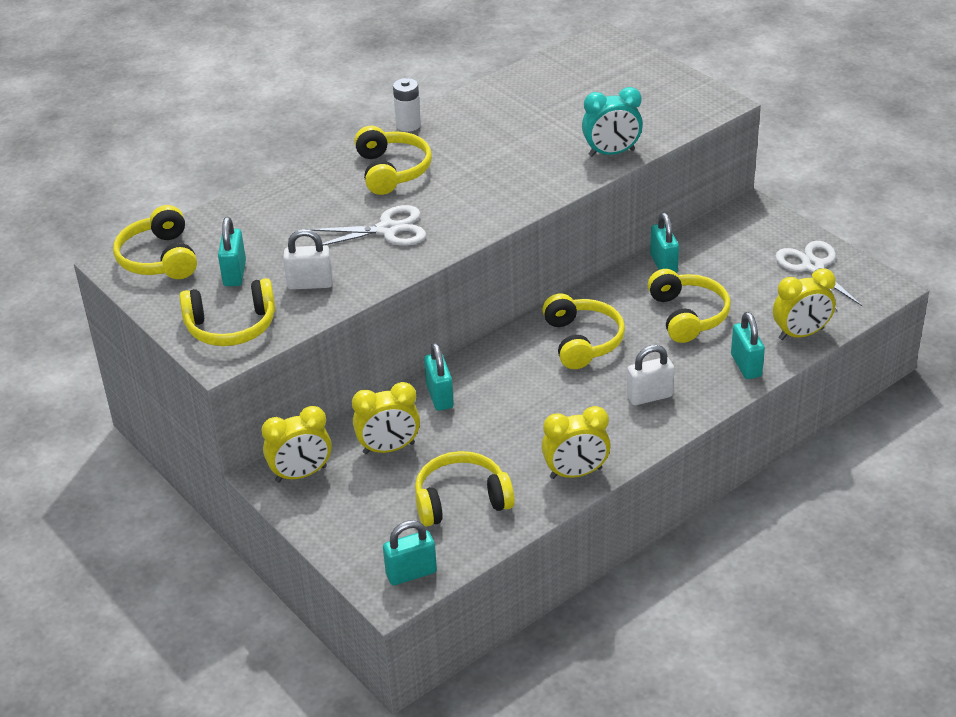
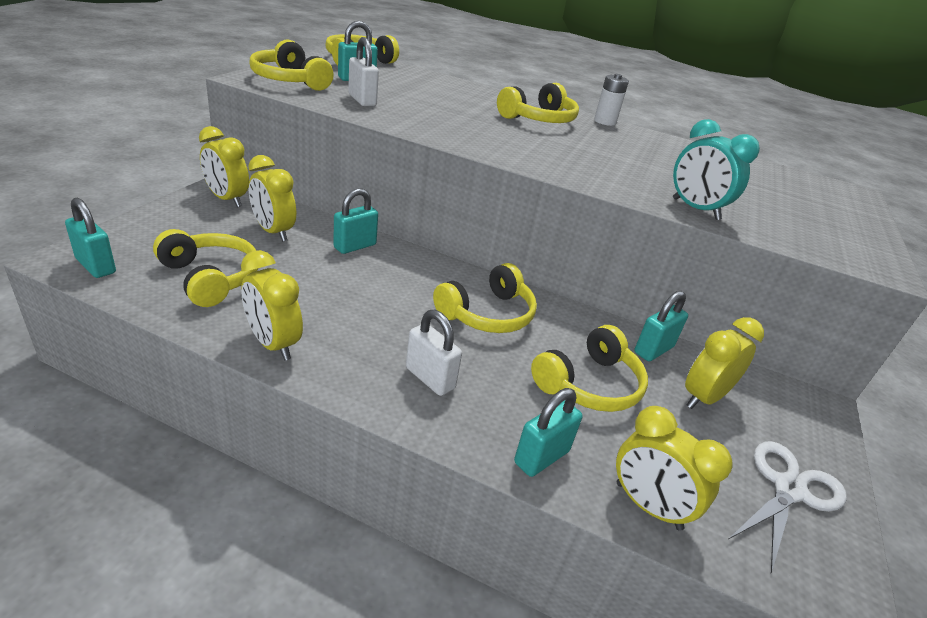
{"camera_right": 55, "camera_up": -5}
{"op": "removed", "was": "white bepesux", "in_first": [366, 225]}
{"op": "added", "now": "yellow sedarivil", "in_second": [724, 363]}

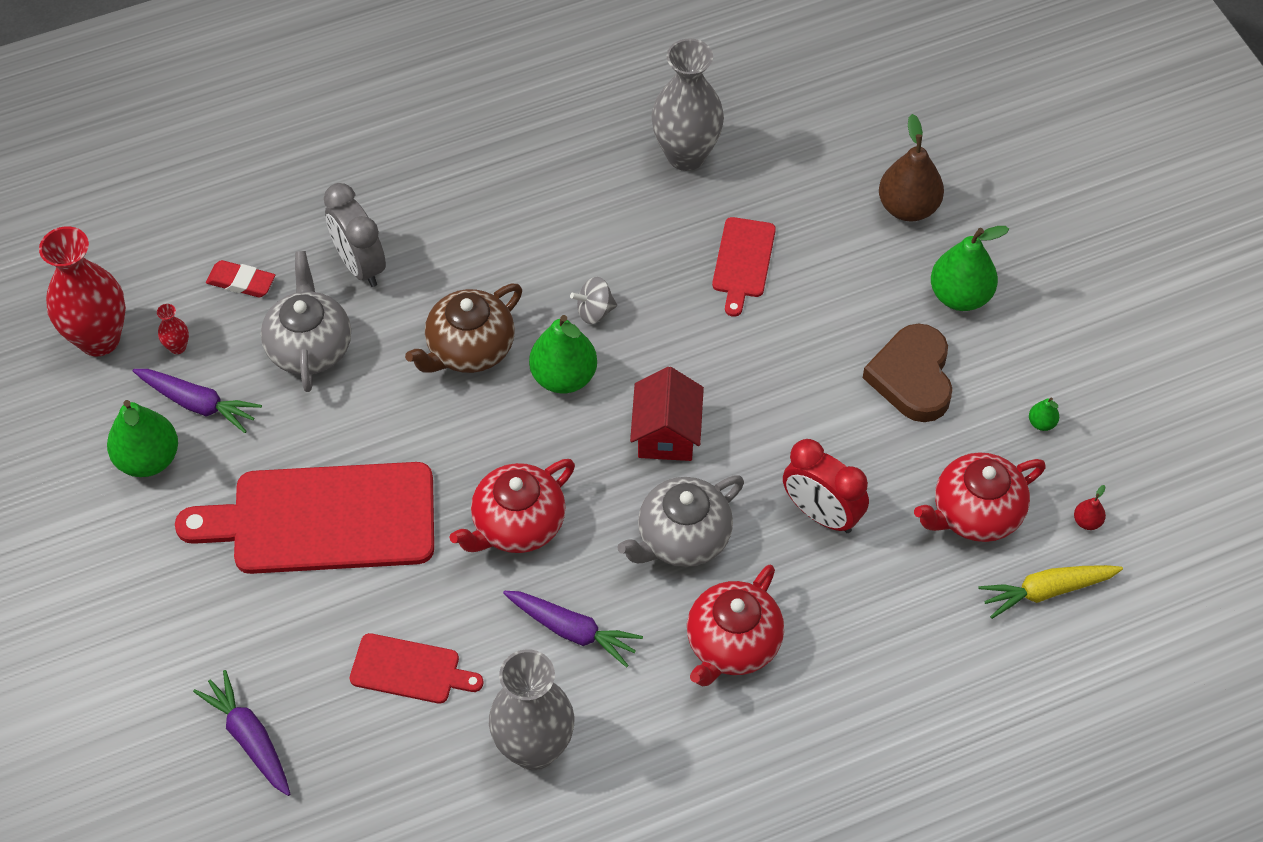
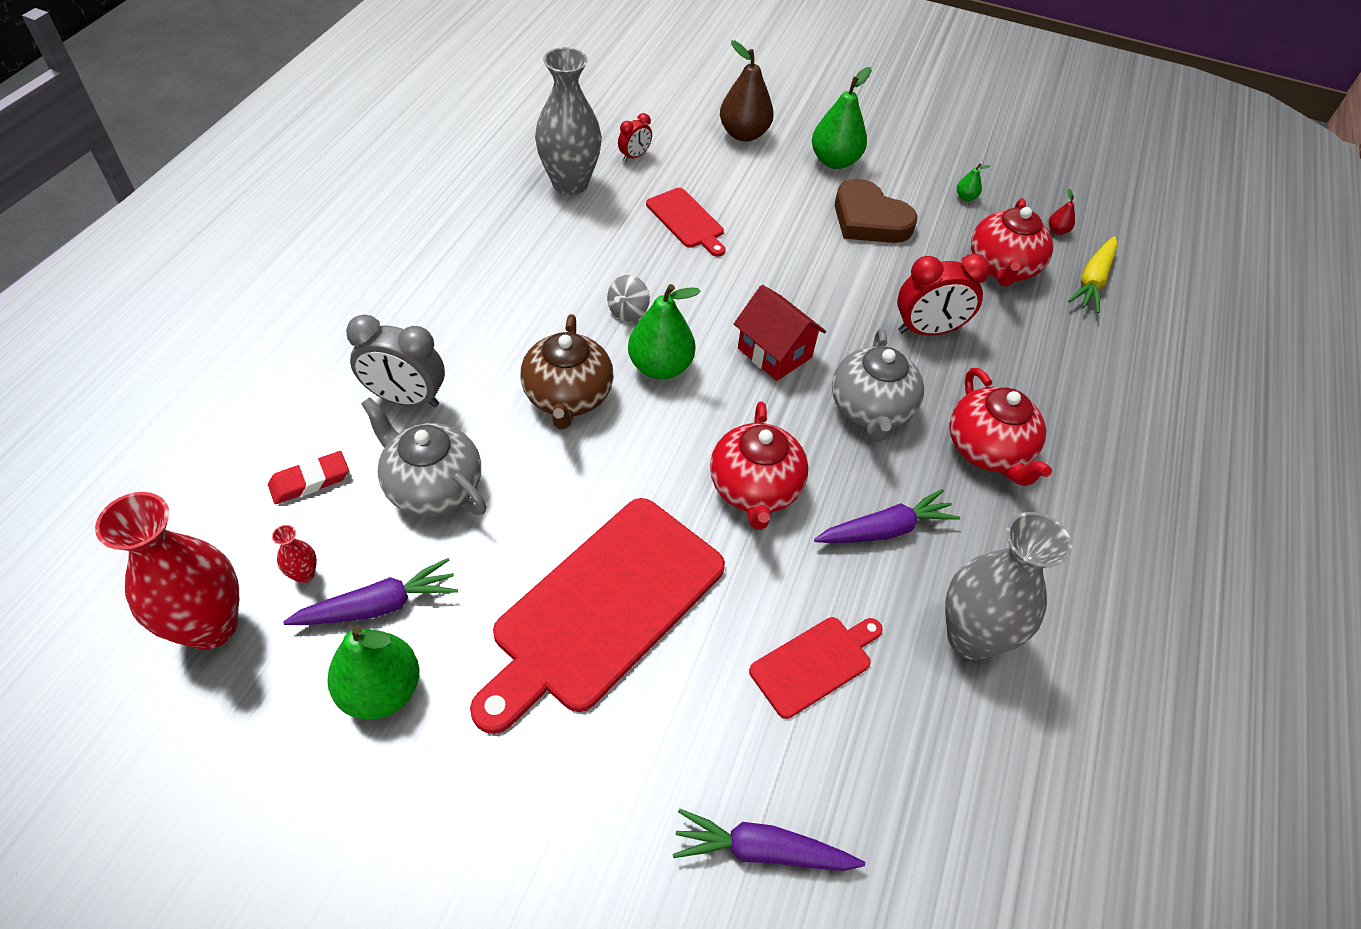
{"camera_right": -50, "camera_up": -5}
{"op": "added", "now": "red sedarivil", "in_second": [635, 137]}

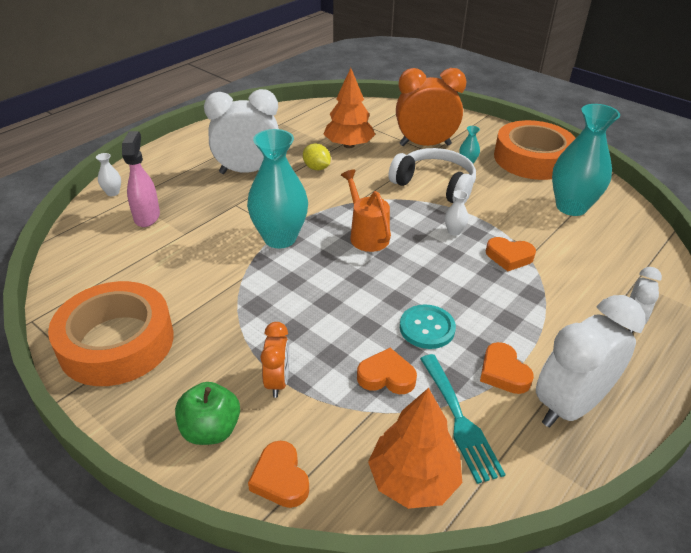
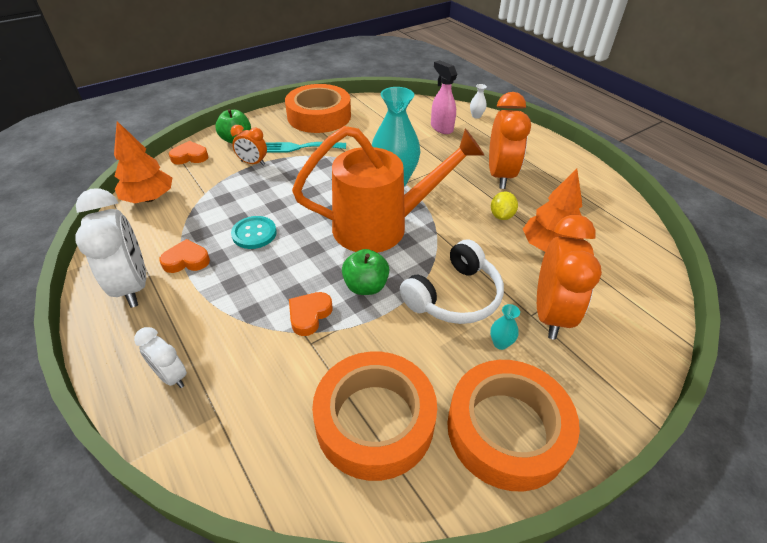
{"camera_right": 105, "camera_up": 5}
{"op": "recoloured", "was": "white sedarivil", "now": "orange sedarivil", "in_first": [241, 131], "in_second": [510, 140]}
{"op": "replaced", "was": "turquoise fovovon", "now": "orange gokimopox", "in_first": [586, 160], "in_second": [374, 416]}
{"op": "turned", "was": "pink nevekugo", "in_first": [141, 179], "in_second": [444, 97], "clockwise": -135}
{"op": "turned", "was": "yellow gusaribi", "in_first": [317, 157], "in_second": [504, 206], "clockwise": -45}
{"op": "resized", "was": "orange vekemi", "in_first": [366, 210], "in_second": [388, 189], "ratio": 2.03}
{"op": "replaced", "was": "white fovovon", "now": "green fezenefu", "in_first": [456, 213], "in_second": [366, 272]}
{"op": "removed", "was": "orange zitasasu", "in_first": [387, 371]}
{"op": "moved", "was": "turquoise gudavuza", "in_first": [463, 419], "in_second": [305, 147]}

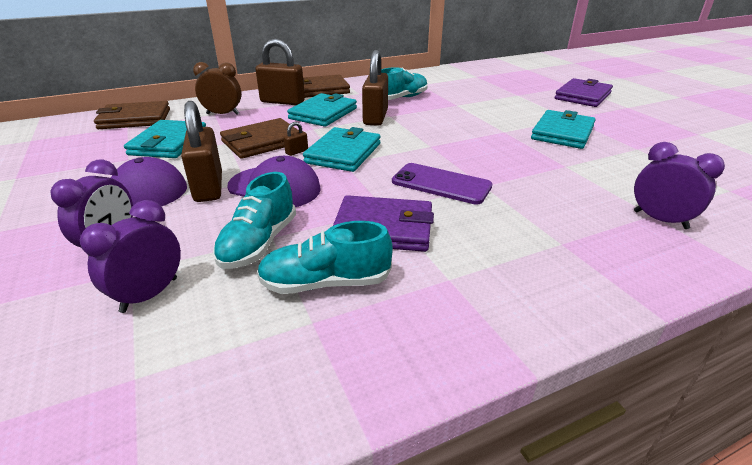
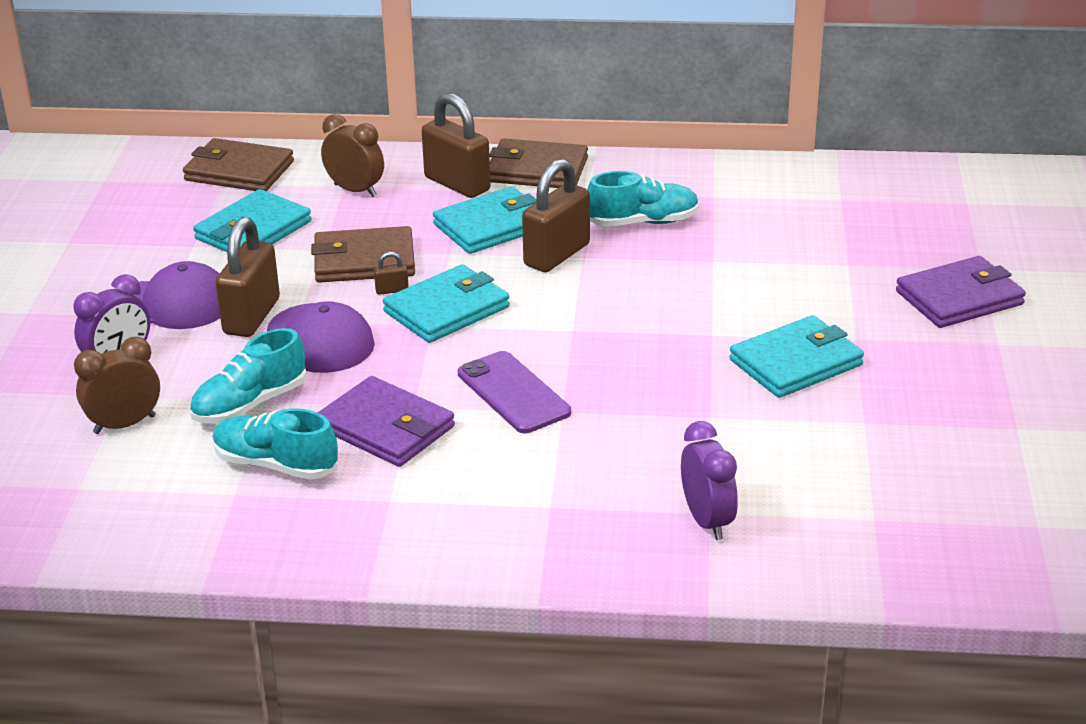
{"camera_right": 30, "camera_up": 0}
{"op": "recoloured", "was": "purple sedarivil", "now": "brown sedarivil", "in_first": [130, 256], "in_second": [117, 385]}

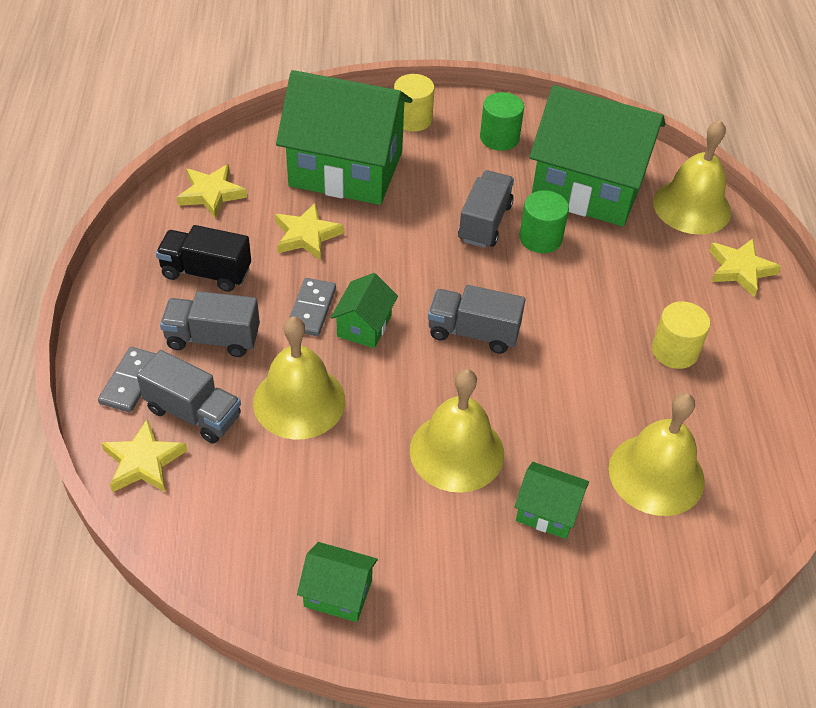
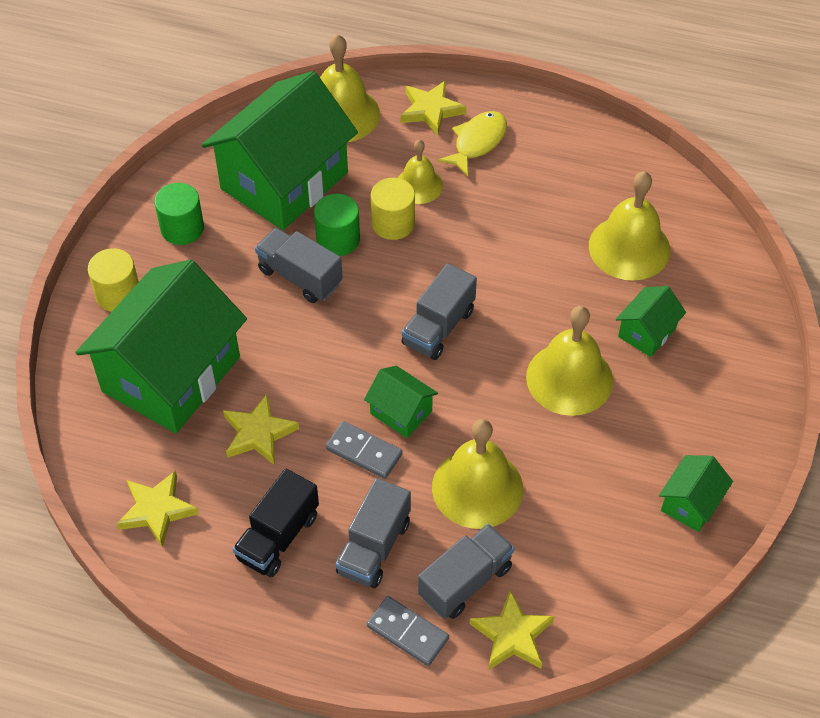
{"camera_right": -70, "camera_up": 5}
{"op": "moved", "was": "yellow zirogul", "in_first": [681, 335], "in_second": [393, 209]}
{"op": "added", "now": "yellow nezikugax", "in_second": [472, 143]}
{"op": "added", "now": "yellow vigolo", "in_second": [420, 172]}

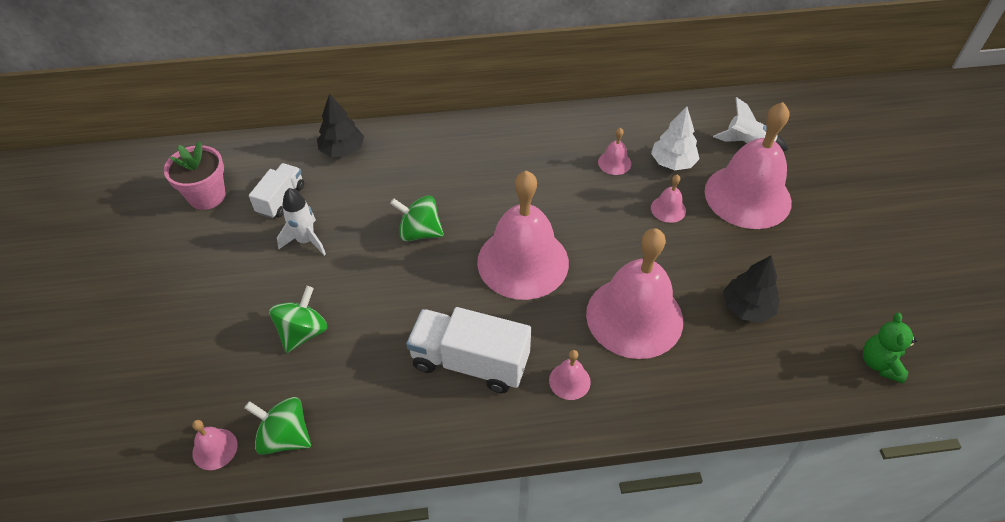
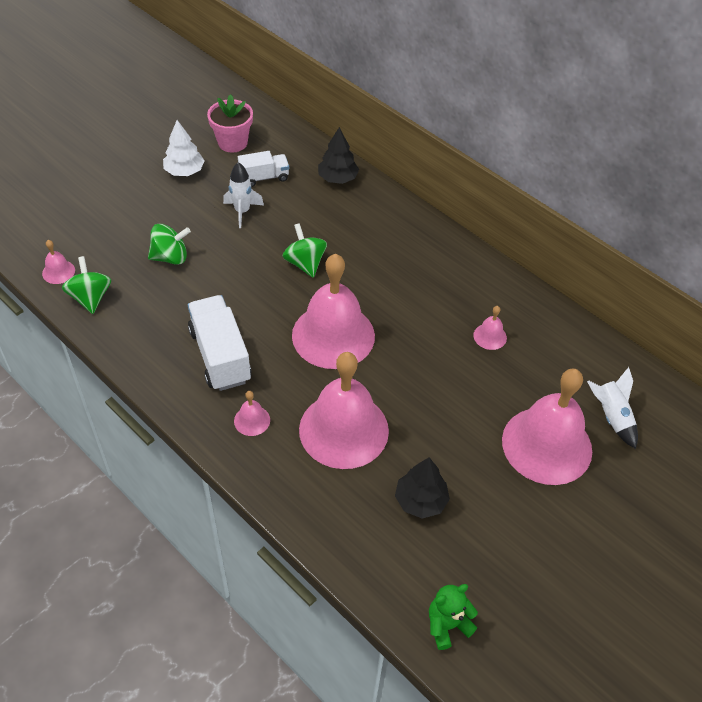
{"camera_right": 50, "camera_up": 0}
{"op": "moved", "was": "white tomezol", "in_first": [675, 138], "in_second": [183, 148]}
{"op": "removed", "was": "pink vigolo", "in_first": [668, 198]}

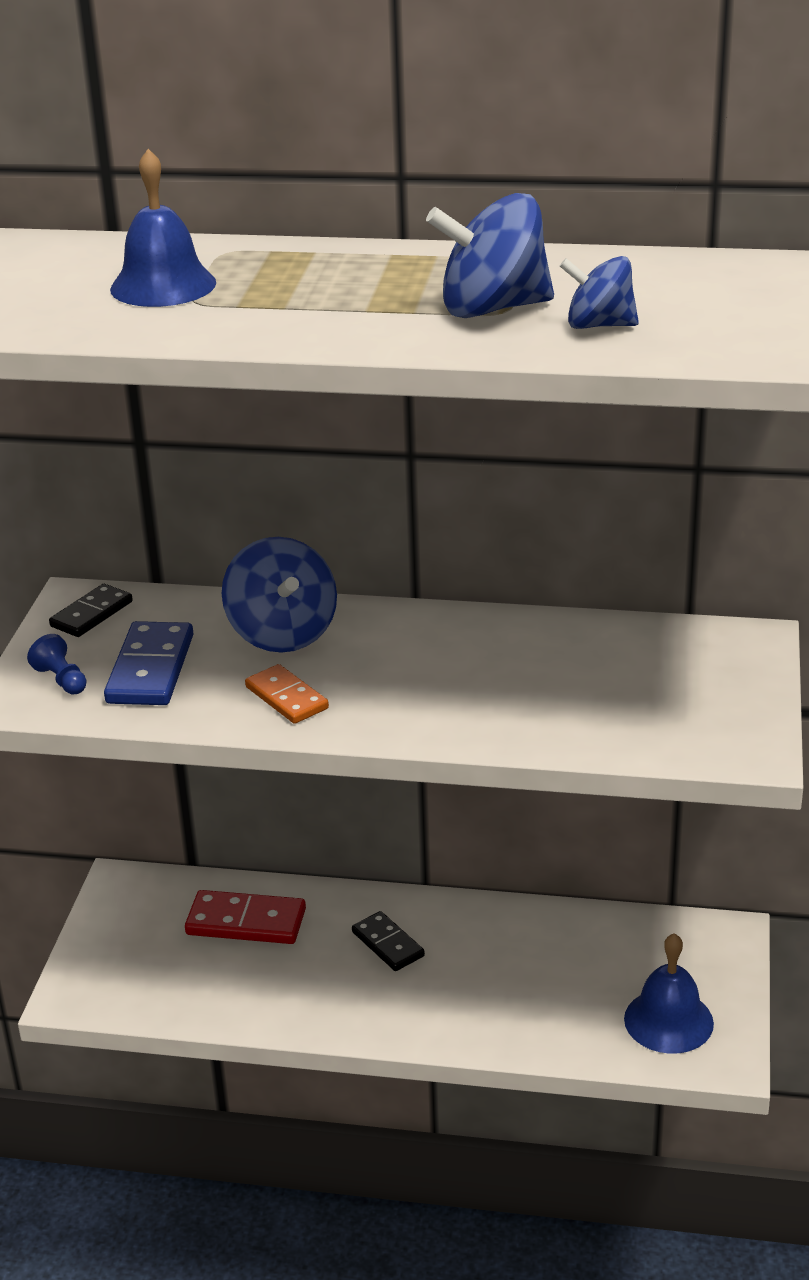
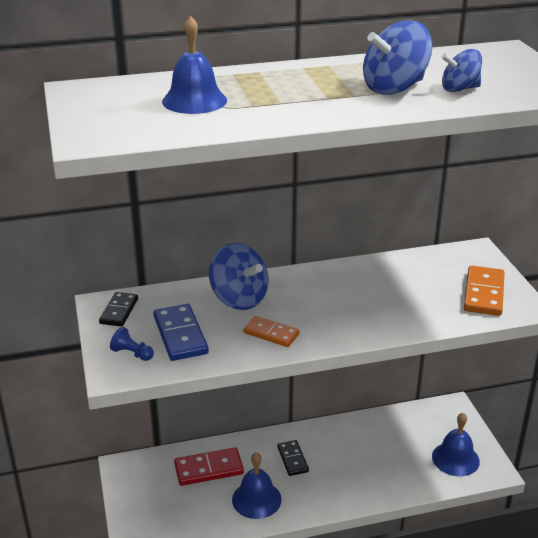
{"camera_right": -25, "camera_up": 0}
{"op": "turned", "was": "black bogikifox", "in_first": [388, 941], "in_second": [293, 458], "clockwise": 45}
{"op": "added", "now": "orange bogikifox", "in_second": [484, 291]}
{"op": "added", "now": "blue vigolo", "in_second": [257, 485]}

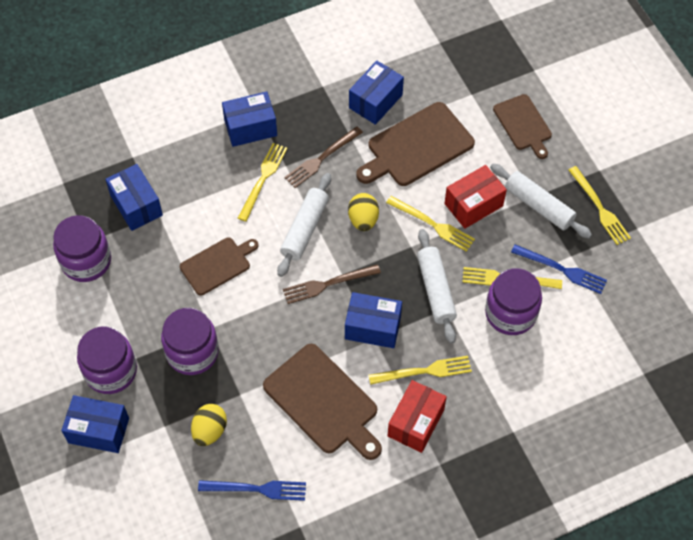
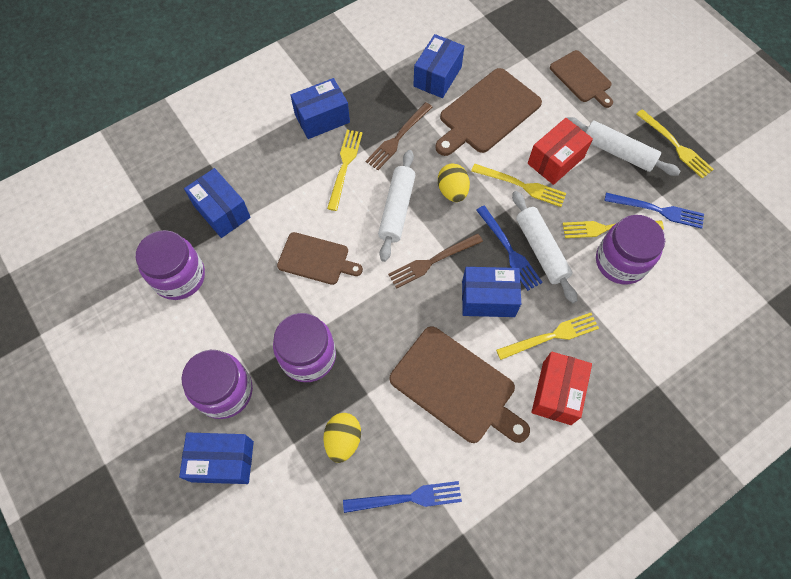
{"camera_right": -10, "camera_up": 5}
{"op": "turned", "was": "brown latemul", "in_first": [219, 266], "in_second": [320, 258], "clockwise": 60}
{"op": "added", "now": "blue gudavuza", "in_second": [509, 248]}

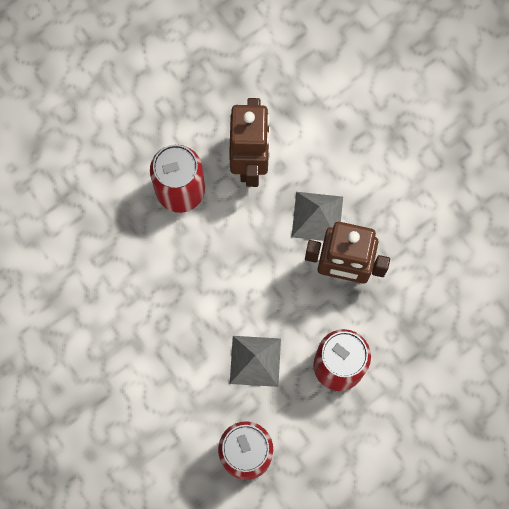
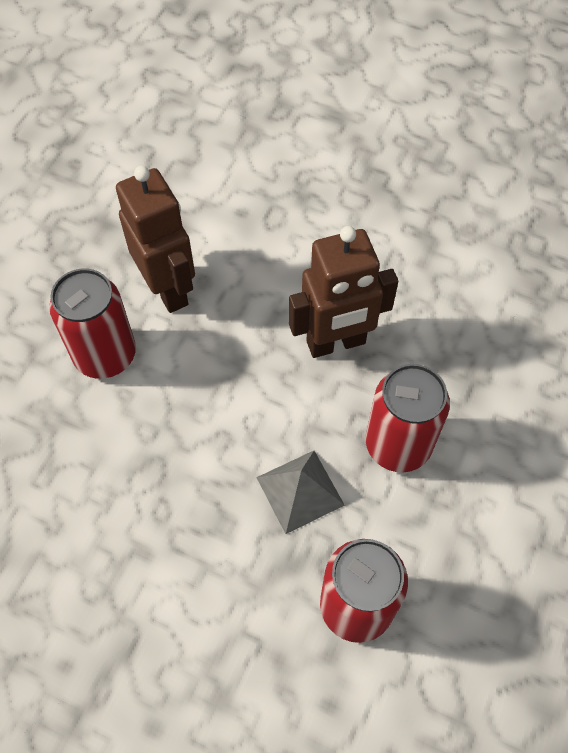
{"camera_right": -30, "camera_up": -15}
{"op": "removed", "was": "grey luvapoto", "in_first": [317, 216]}

